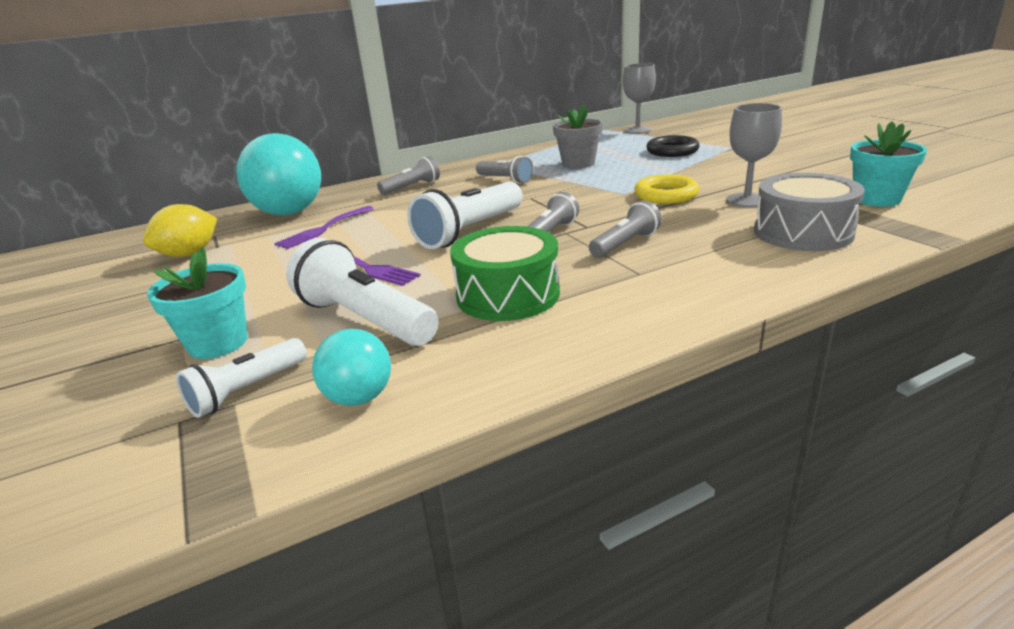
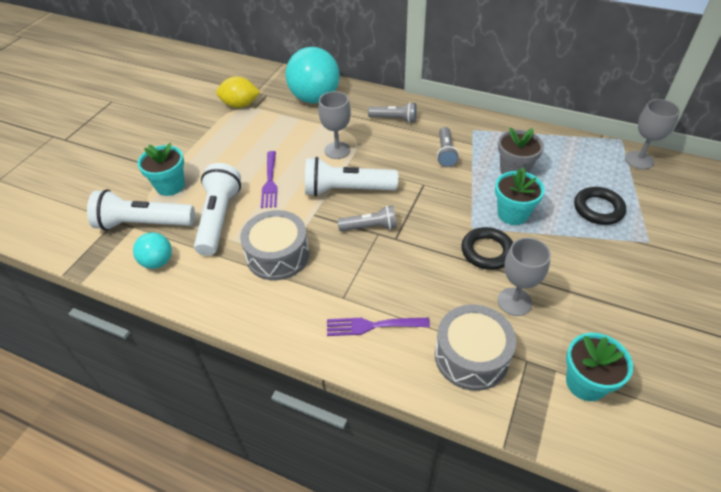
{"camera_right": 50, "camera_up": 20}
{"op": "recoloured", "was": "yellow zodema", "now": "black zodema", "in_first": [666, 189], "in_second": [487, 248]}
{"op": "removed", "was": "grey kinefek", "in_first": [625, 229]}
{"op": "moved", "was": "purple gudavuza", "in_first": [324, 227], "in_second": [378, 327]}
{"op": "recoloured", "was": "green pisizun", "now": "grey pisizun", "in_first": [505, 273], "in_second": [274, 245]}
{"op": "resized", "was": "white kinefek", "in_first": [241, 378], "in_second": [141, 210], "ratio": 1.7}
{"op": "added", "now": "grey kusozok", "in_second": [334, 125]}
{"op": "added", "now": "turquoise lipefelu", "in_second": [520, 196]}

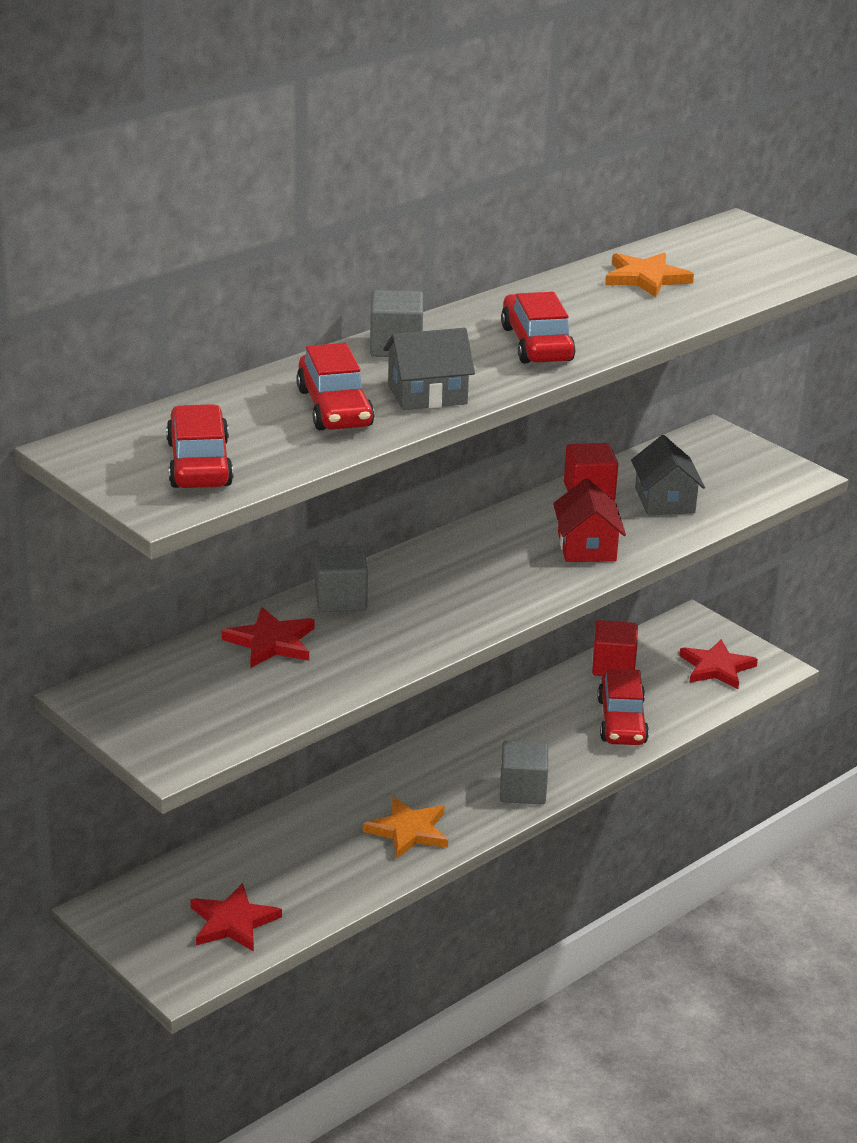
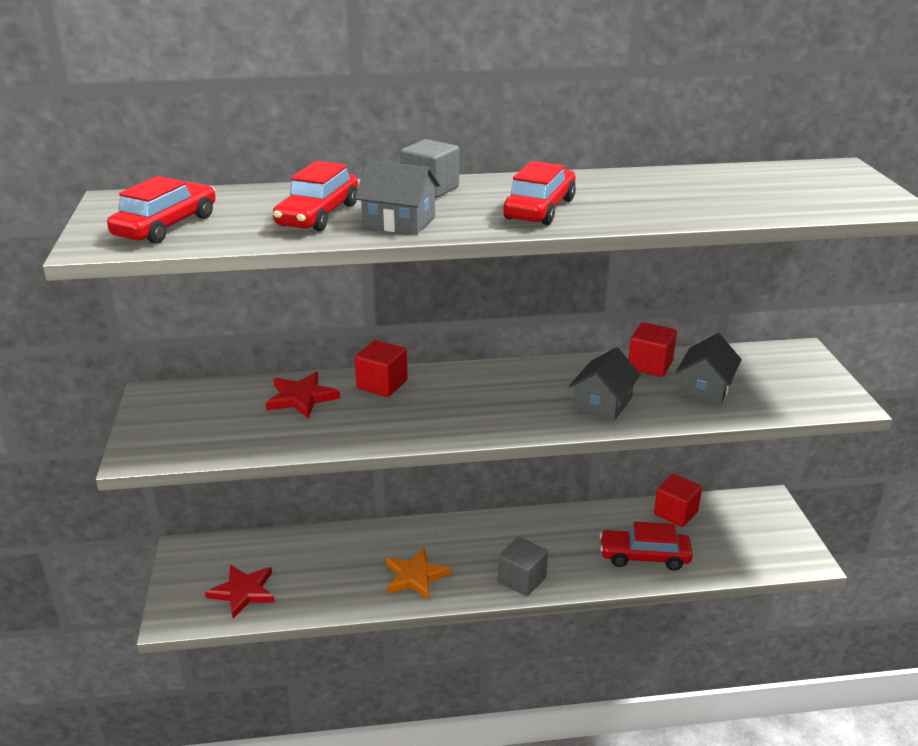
{"camera_right": 35, "camera_up": 0}
{"op": "removed", "was": "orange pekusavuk", "in_first": [649, 274]}
{"op": "recoloured", "was": "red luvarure", "now": "grey luvarure", "in_first": [589, 520], "in_second": [605, 384]}
{"op": "recoloured", "was": "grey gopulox", "now": "red gopulox", "in_first": [341, 579], "in_second": [381, 368]}
{"op": "removed", "was": "red pekusavuk", "in_first": [718, 664]}
{"op": "turned", "was": "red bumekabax", "in_first": [623, 707], "in_second": [646, 546], "clockwise": 60}

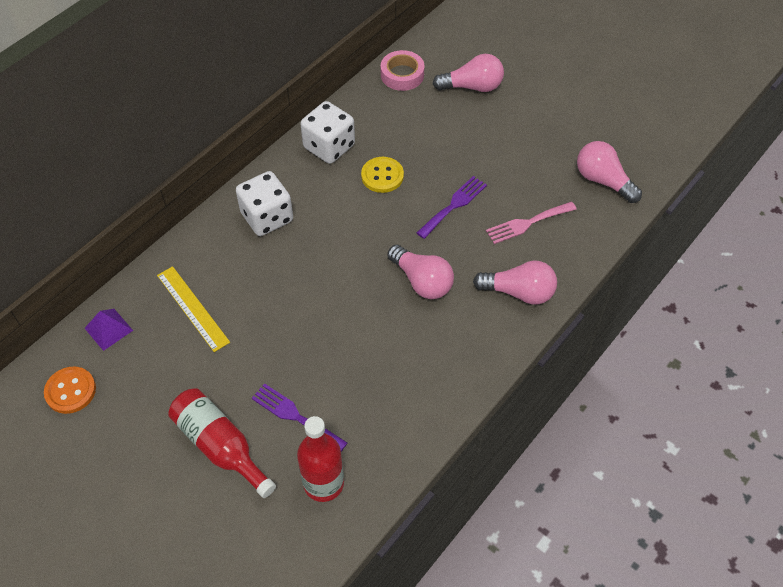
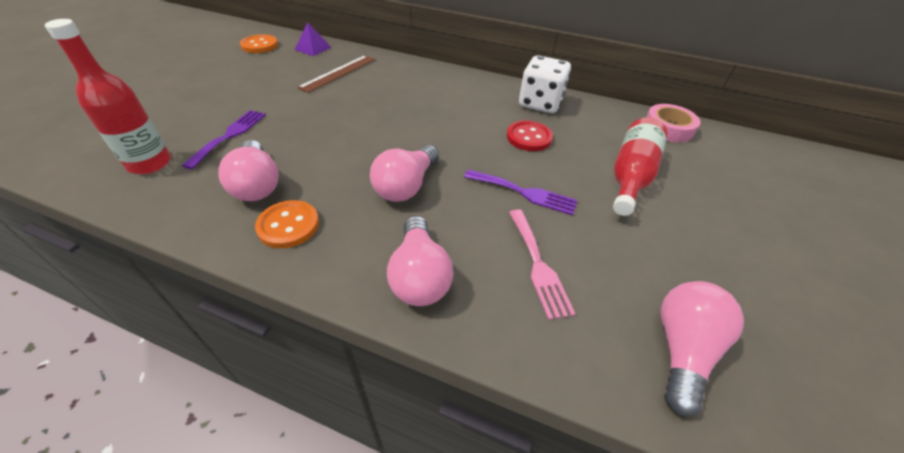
{"camera_right": 70, "camera_up": -10}
{"op": "moved", "was": "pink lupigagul", "in_first": [468, 73], "in_second": [248, 170]}
{"op": "recoloured", "was": "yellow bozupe", "now": "red bozupe", "in_first": [382, 175], "in_second": [530, 135]}
{"op": "removed", "was": "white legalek", "in_first": [264, 203]}
{"op": "turned", "was": "pink gudavuza", "in_first": [531, 223], "in_second": [542, 264], "clockwise": -150}
{"op": "recoloured", "was": "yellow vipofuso", "now": "brown vipofuso", "in_first": [193, 309], "in_second": [336, 74]}
{"op": "moved", "was": "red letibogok", "in_first": [222, 443], "in_second": [640, 166]}
{"op": "added", "now": "orange bozupe", "in_second": [287, 224]}

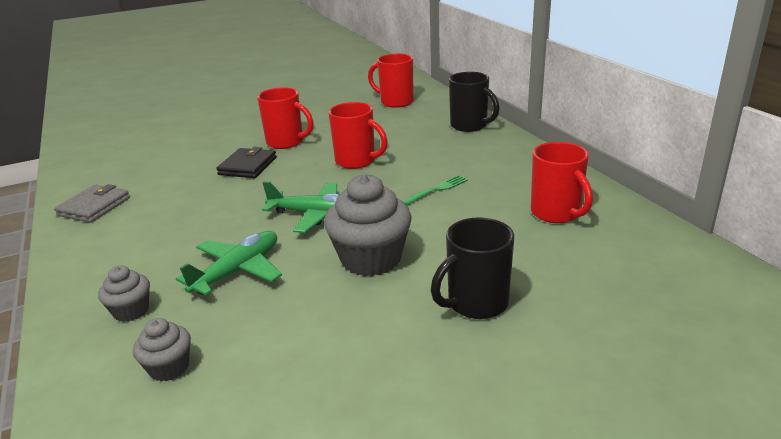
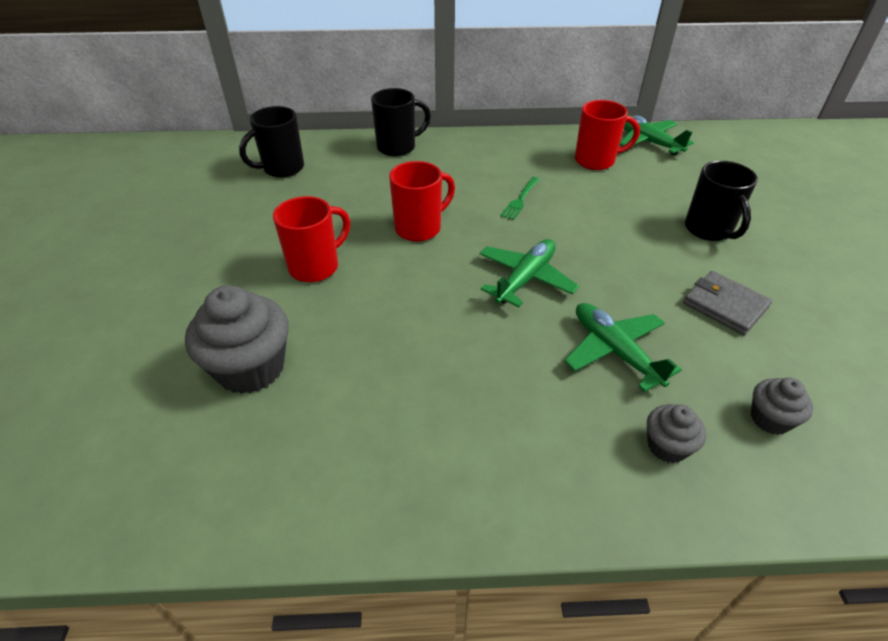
{"camera_right": -70, "camera_up": 15}
{"op": "recoloured", "was": "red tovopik", "now": "black tovopik", "in_first": [391, 81], "in_second": [271, 142]}
{"op": "removed", "was": "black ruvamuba", "in_first": [246, 162]}
{"op": "moved", "was": "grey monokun", "in_first": [368, 225], "in_second": [237, 339]}
{"op": "turned", "was": "green gudavuza", "in_first": [435, 190], "in_second": [520, 198], "clockwise": -135}
{"op": "moved", "was": "grey ruvamuba", "in_first": [92, 203], "in_second": [727, 303]}
{"op": "added", "now": "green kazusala", "in_second": [657, 135]}

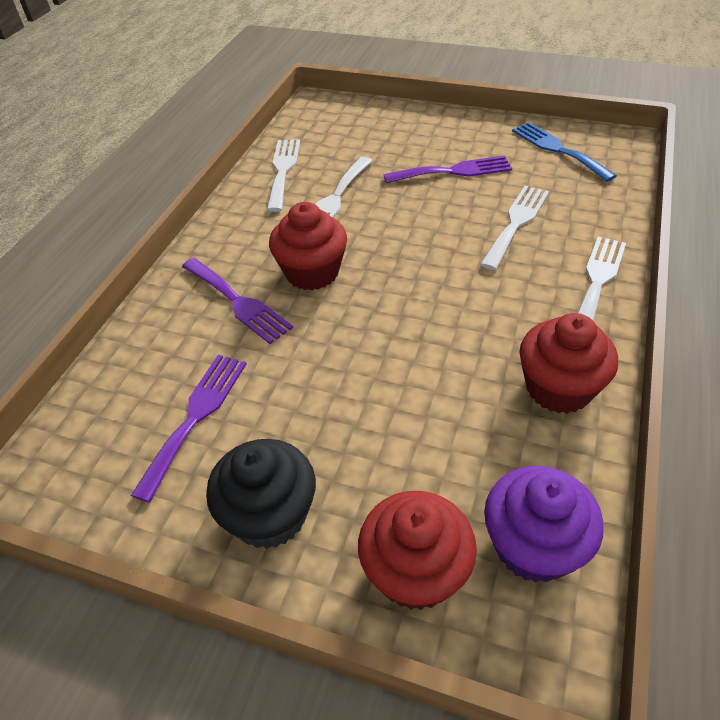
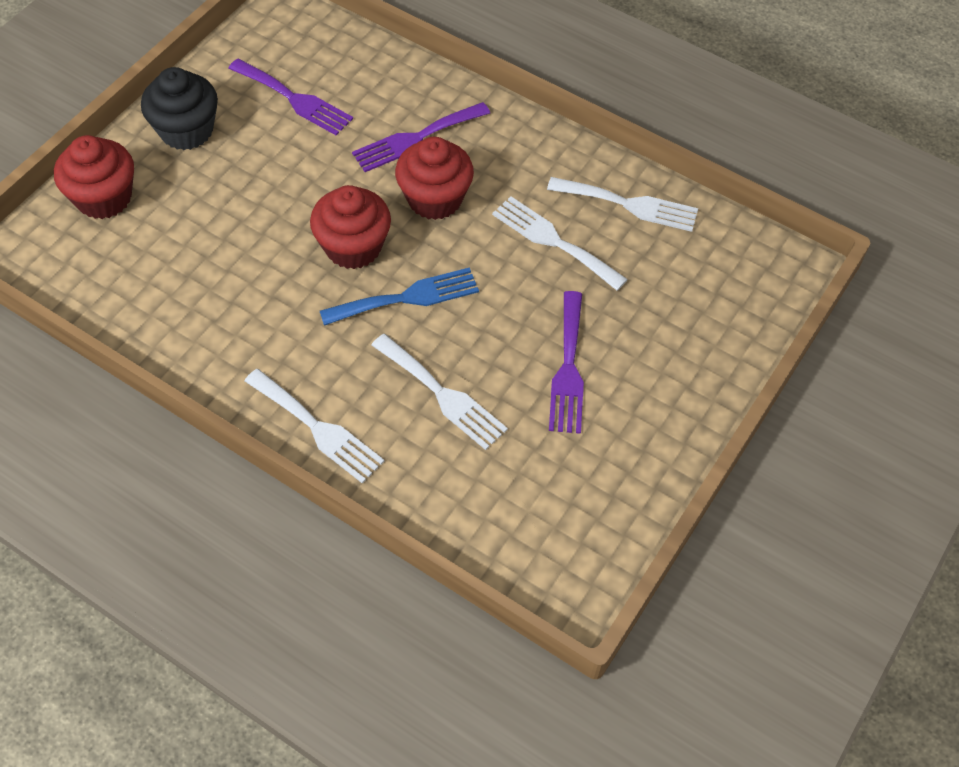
{"camera_right": 100, "camera_up": 10}
{"op": "moved", "was": "blue gudavuza", "in_first": [564, 152], "in_second": [399, 296]}
{"op": "moved", "was": "red monokun", "in_first": [568, 363], "in_second": [350, 227]}
{"op": "removed", "was": "purple monokun", "in_first": [544, 524]}

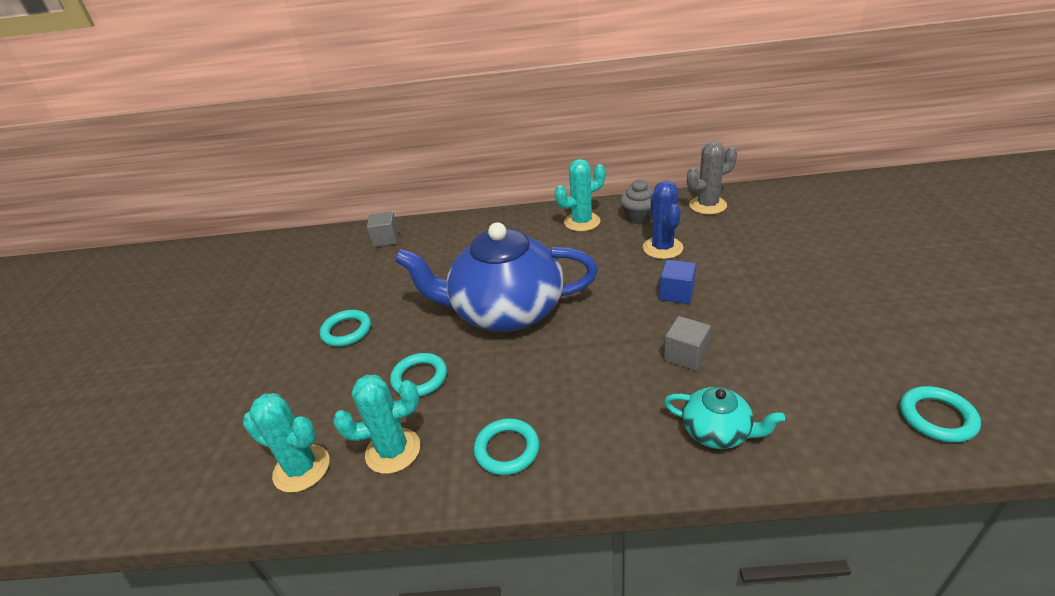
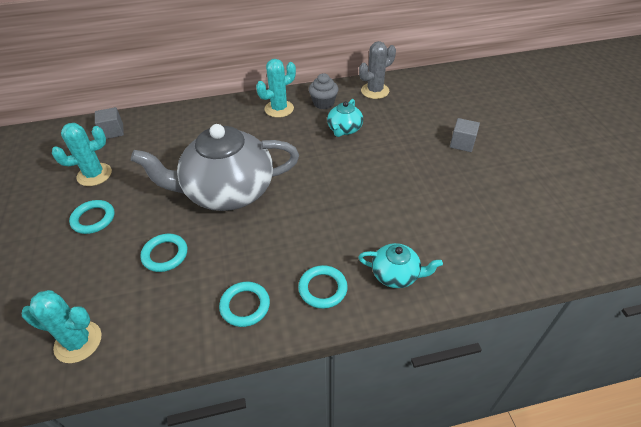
{"camera_right": -15, "camera_up": 10}
{"op": "replaced", "was": "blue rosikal", "now": "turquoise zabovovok", "in_first": [662, 220], "in_second": [345, 118]}
{"op": "recoloured", "was": "blue zabovovok", "now": "grey zabovovok", "in_first": [496, 277], "in_second": [215, 167]}
{"op": "removed", "was": "blue gopulox", "in_first": [677, 282]}
{"op": "moved", "was": "grey gopulox", "in_first": [687, 343], "in_second": [465, 135]}
{"op": "moved", "was": "turquoise rosikal", "in_first": [376, 424], "in_second": [82, 154]}
{"op": "moved", "was": "turquoise zodema", "in_first": [940, 414], "in_second": [323, 287]}

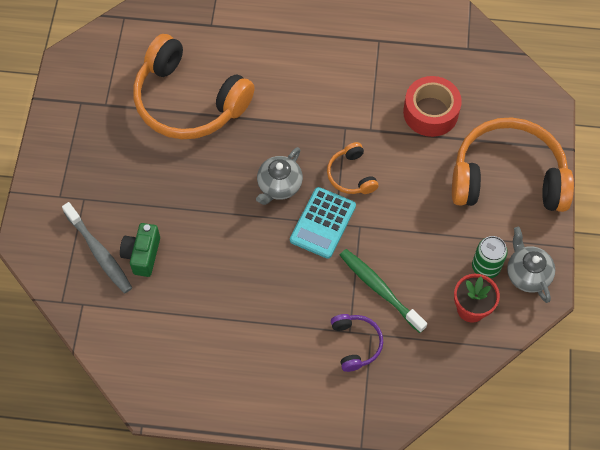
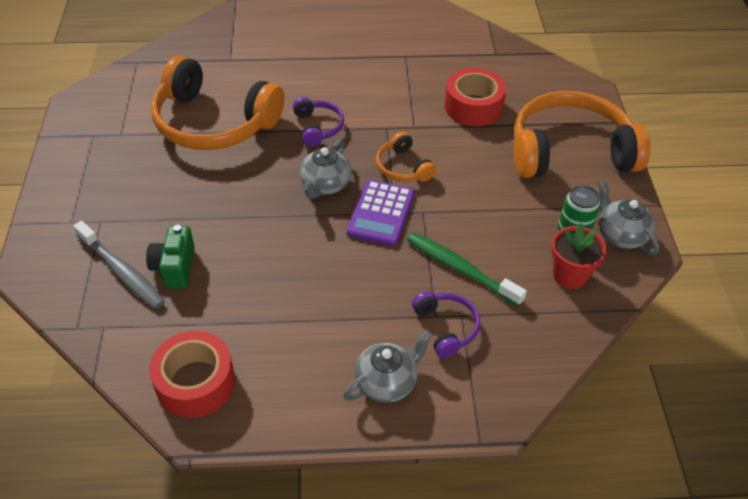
{"camera_right": -10, "camera_up": -15}
{"op": "recoloured", "was": "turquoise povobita", "now": "purple povobita", "in_first": [323, 223], "in_second": [381, 213]}
{"op": "added", "now": "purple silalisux", "in_second": [318, 121]}
{"op": "added", "now": "grey zabovovok", "in_second": [387, 366]}
{"op": "added", "now": "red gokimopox", "in_second": [192, 374]}

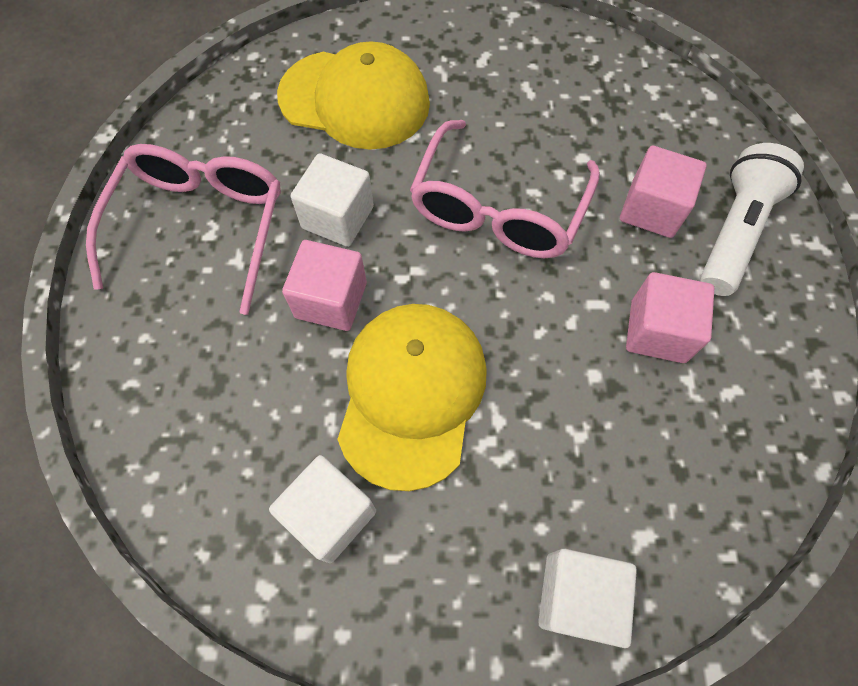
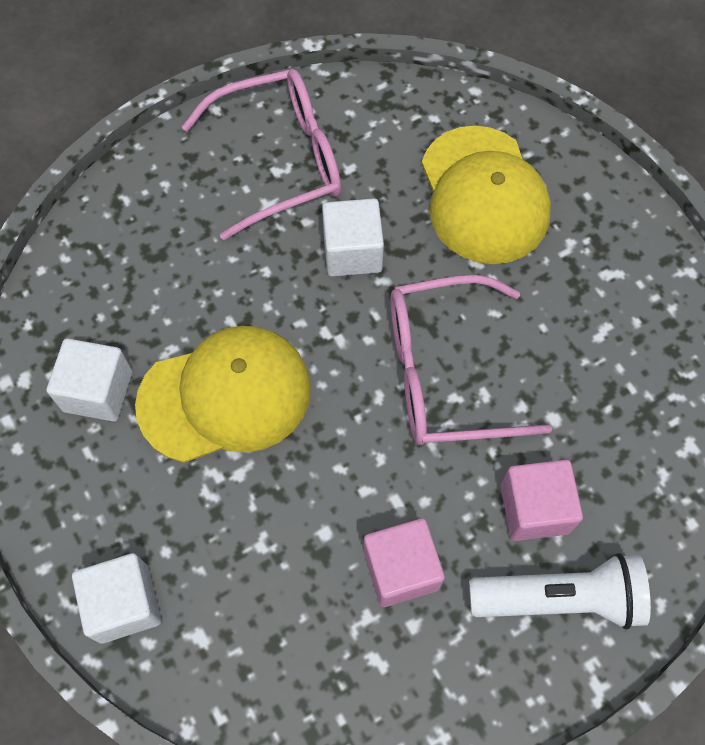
{"camera_right": 60, "camera_up": 0}
{"op": "removed", "was": "pink gopulox", "in_first": [324, 285]}

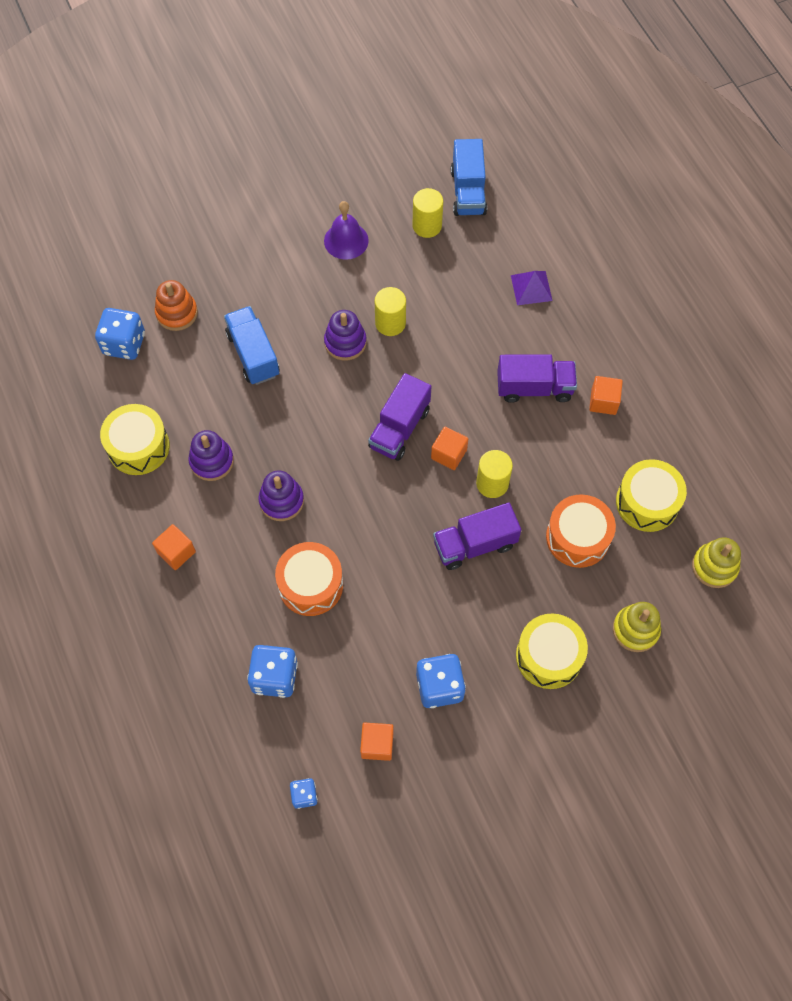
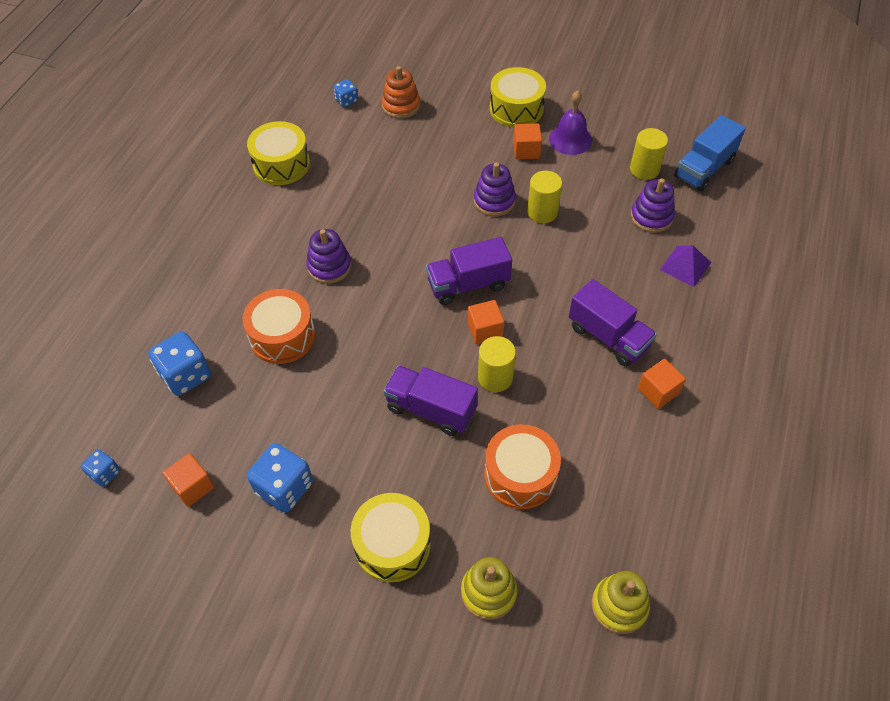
{"camera_right": 45, "camera_up": -10}
{"op": "removed", "was": "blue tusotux", "in_first": [251, 345]}
{"op": "resized", "was": "blue legalek", "in_first": [120, 334], "in_second": [345, 93], "ratio": 0.55}
{"op": "moved", "was": "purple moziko", "in_first": [211, 455], "in_second": [653, 206]}
{"op": "moved", "was": "yellow pisizun", "in_first": [651, 495], "in_second": [518, 97]}
{"op": "moved", "was": "orange gopulox", "in_first": [174, 547], "in_second": [527, 141]}

